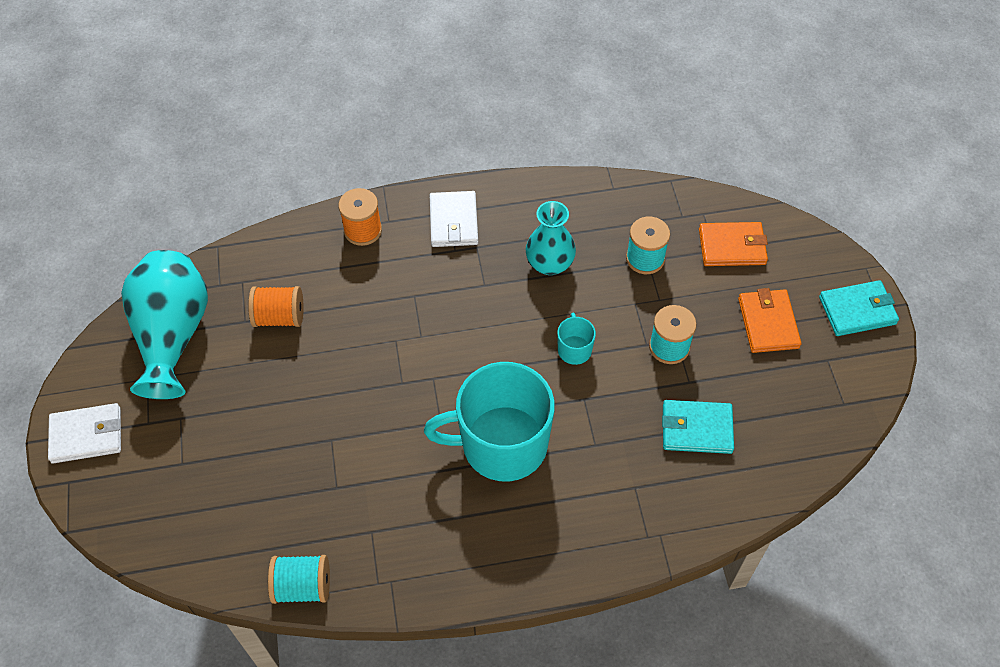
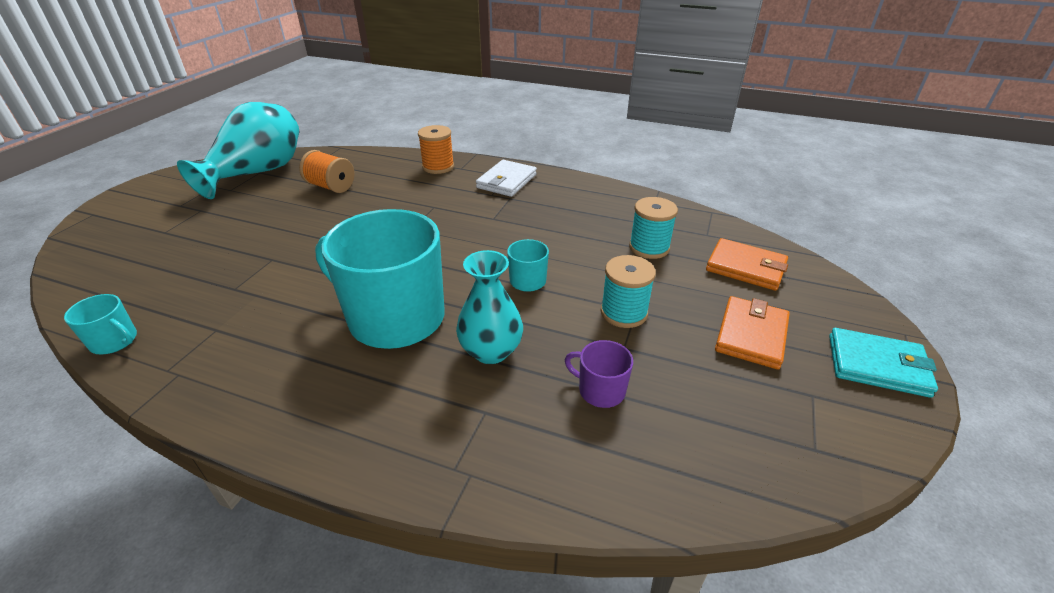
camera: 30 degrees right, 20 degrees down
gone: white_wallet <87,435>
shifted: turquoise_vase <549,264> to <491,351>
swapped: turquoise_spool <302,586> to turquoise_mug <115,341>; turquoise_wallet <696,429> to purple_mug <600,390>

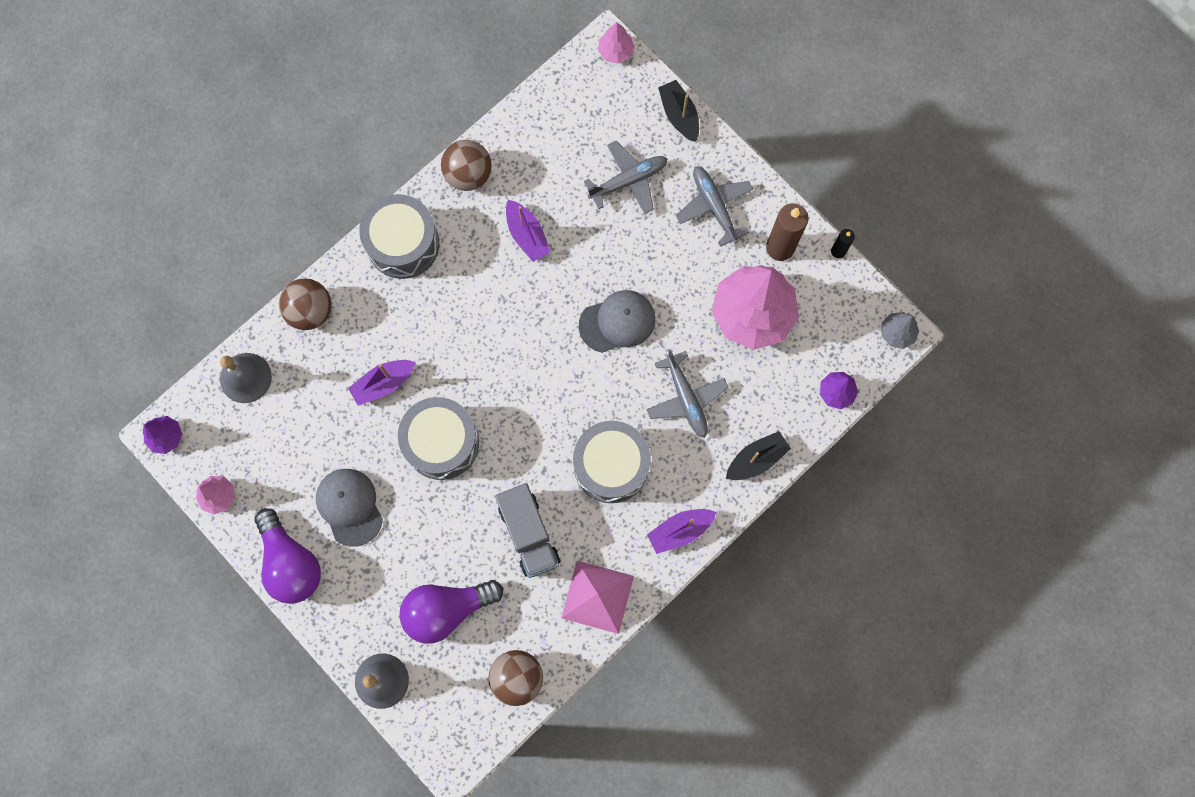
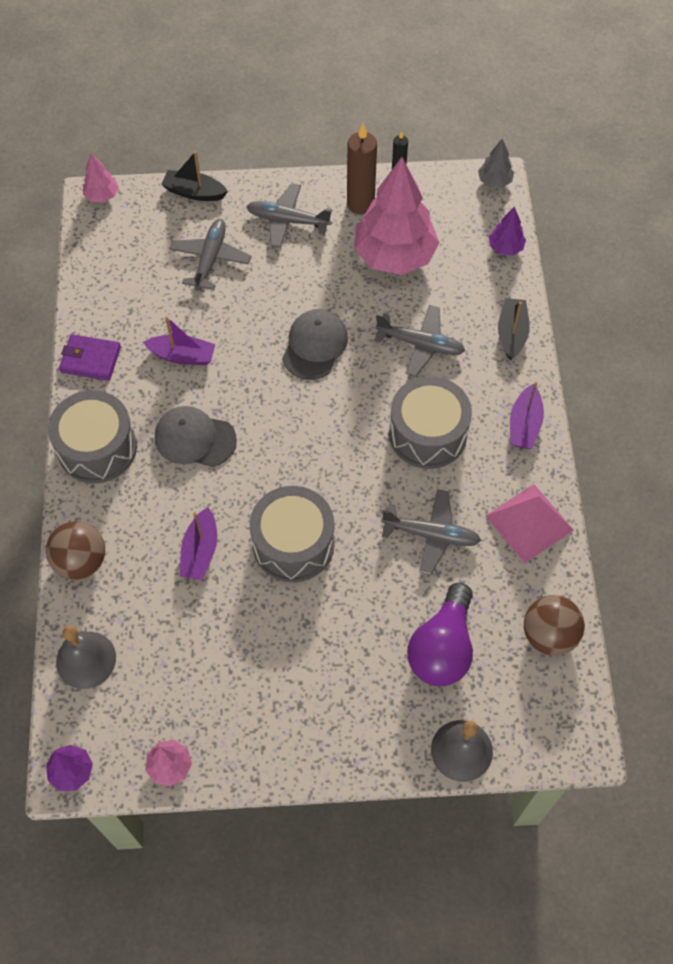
camera: 50 degrees left, 15 degrees down
gone: purple_light_bulb <290,563>
shifted: grey_cap <349,506> to <194,439>
swapped: brown_ball <468,174> to purple_wallet <90,360>; grey_truck <529,534> to grey_plane <431,535>

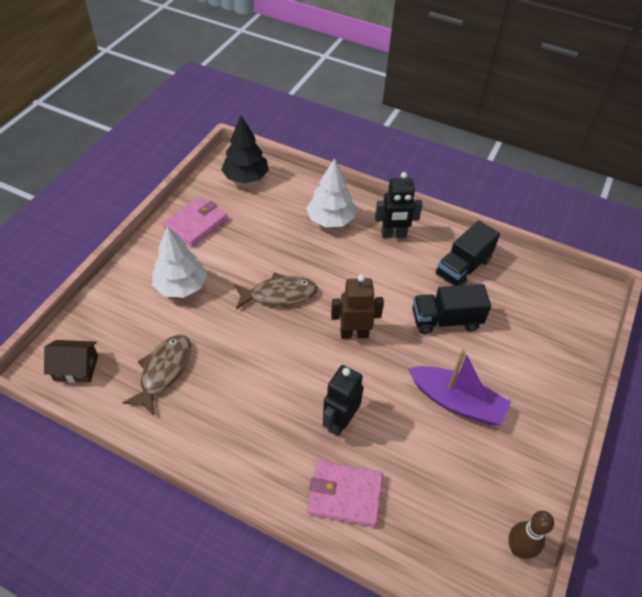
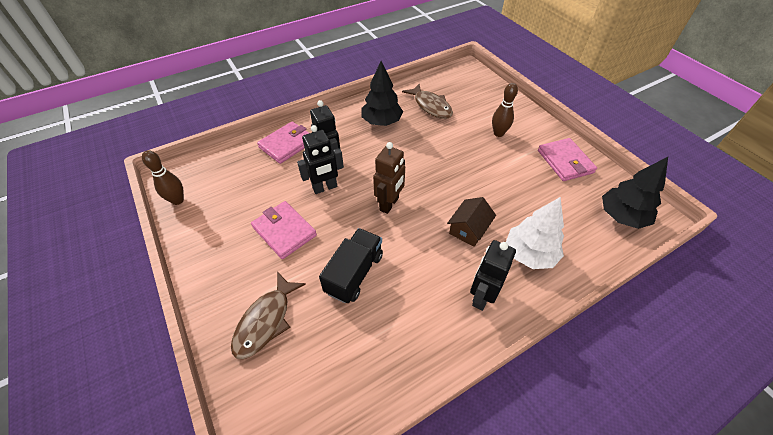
camera: 125 degrees right, 0 degrees up
gone: black_truck <463,267>
new: black_robot <325,188>; black_tree <382,122>
shifted: brown_house <76,368> to <468,229>; brown_fish <279,294> to <266,321>
swapped: white_tree <181,286> to brown_bowling_pin <498,133>; purple_boat <456,402> to pink_wallet <284,231>

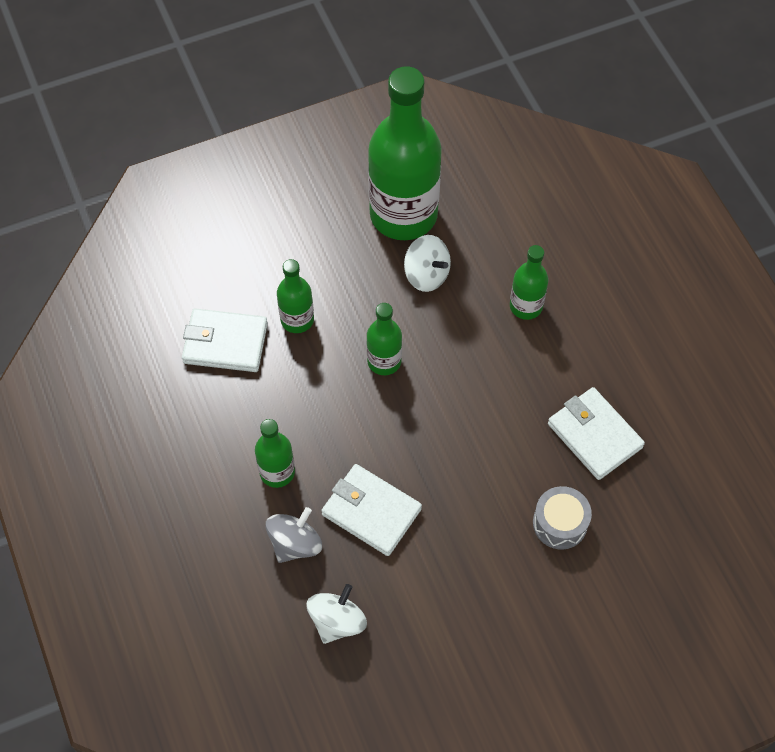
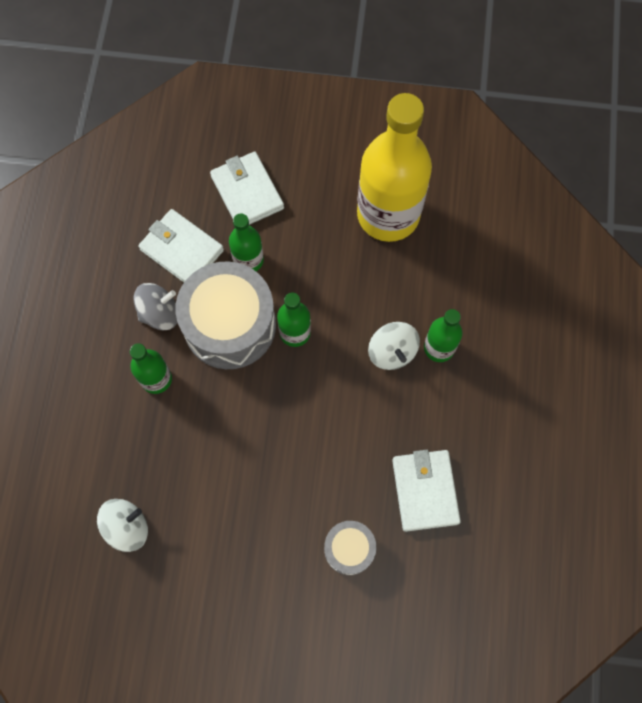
camera: 30 degrees right, 10 degrees up
new: grey_drum <229,325>
shifted: grey_spinning_top <295,543> to <160,313>; white_wallet <371,512> to <247,192>; white_spinning_top <426,275> to <392,352>
repainted: green_bottle <403,215> to yellow_bottle <388,214>

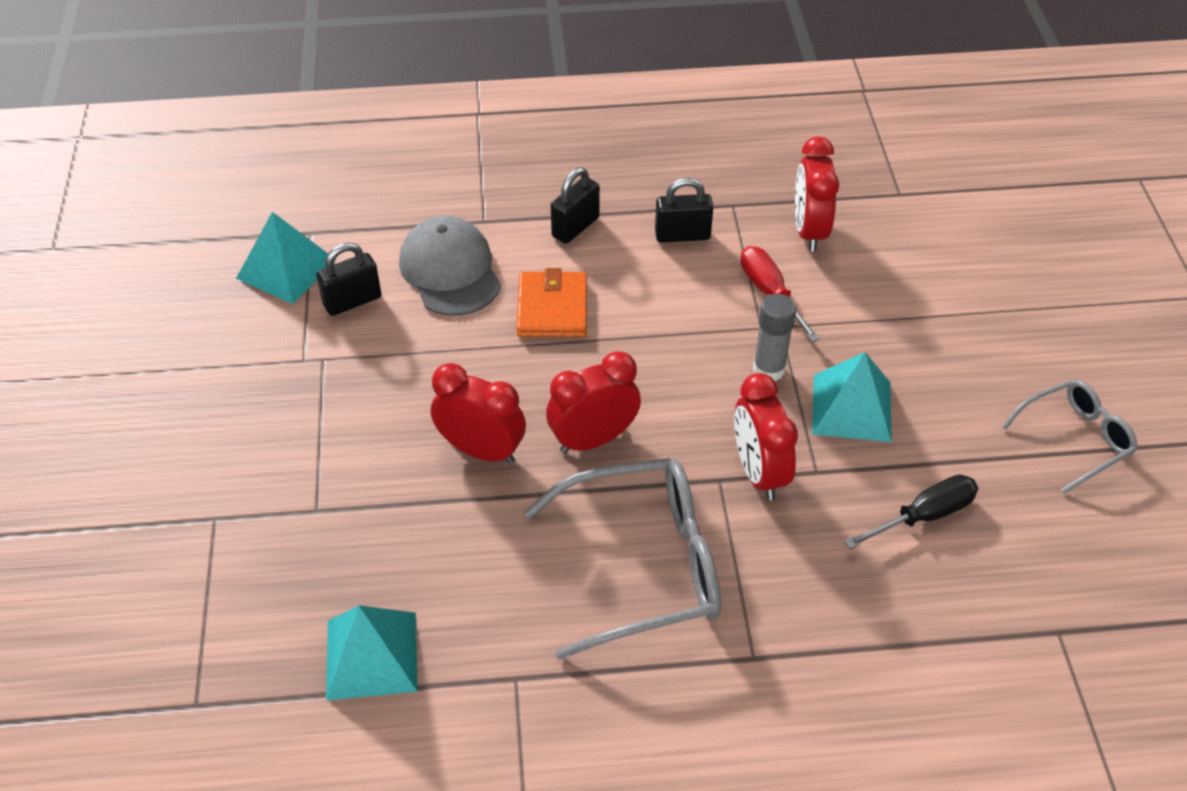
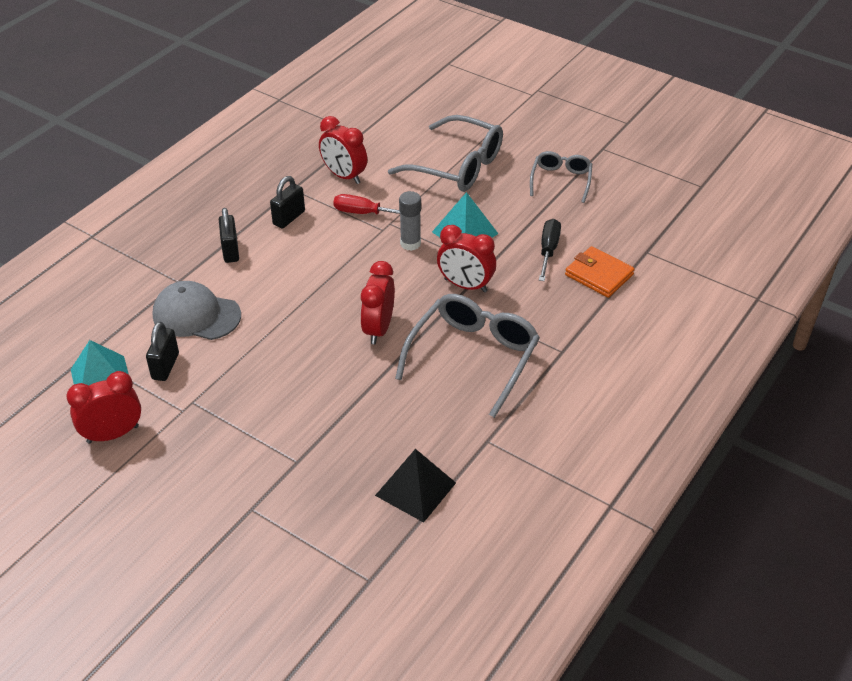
camera: 50 degrees left, 5 degrees down
new: grey_glasses <457,166>
shifted: red_clock <481,450> to <113,434>; orange_wallet <552,308> to <599,275>
repainted: turquoise_pyramid <371,655> to black_pyramid <415,489>

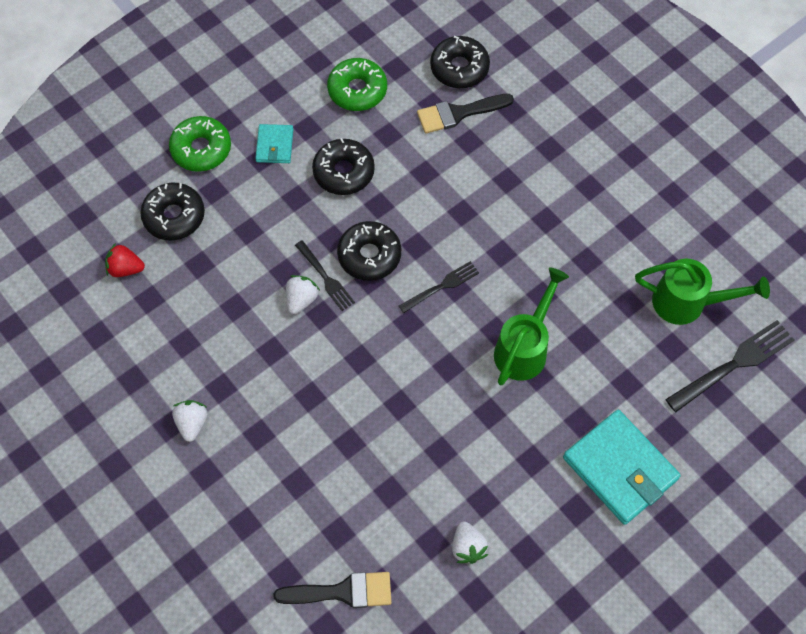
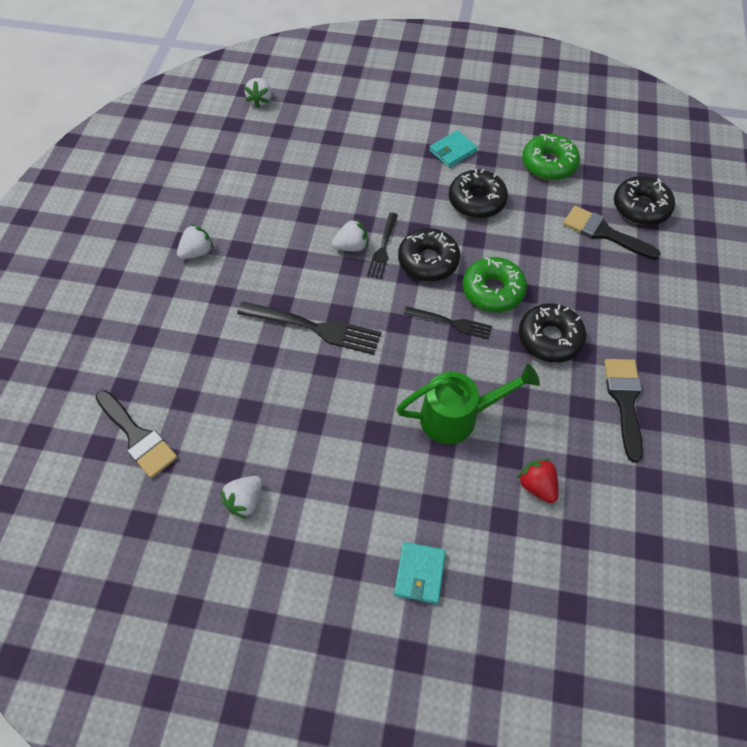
camera: 50 degrees right, 5 degrees down
gone: green_watering_can <687,303>
new: white_strawberry <260,100>; black_brush <625,401>
shifted: red_strawberry <125,268> to <537,485>; black_donut <174,216> to <549,338>; green_donut <201,149> to <493,290>; black_fork <733,364> to <314,328>
scaled: turquoise_wallet <620,468> = <420,573> x0.52

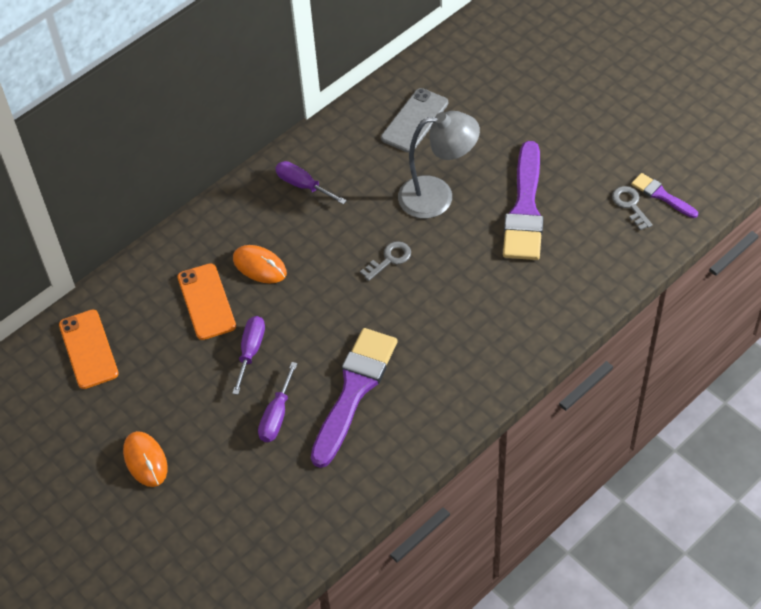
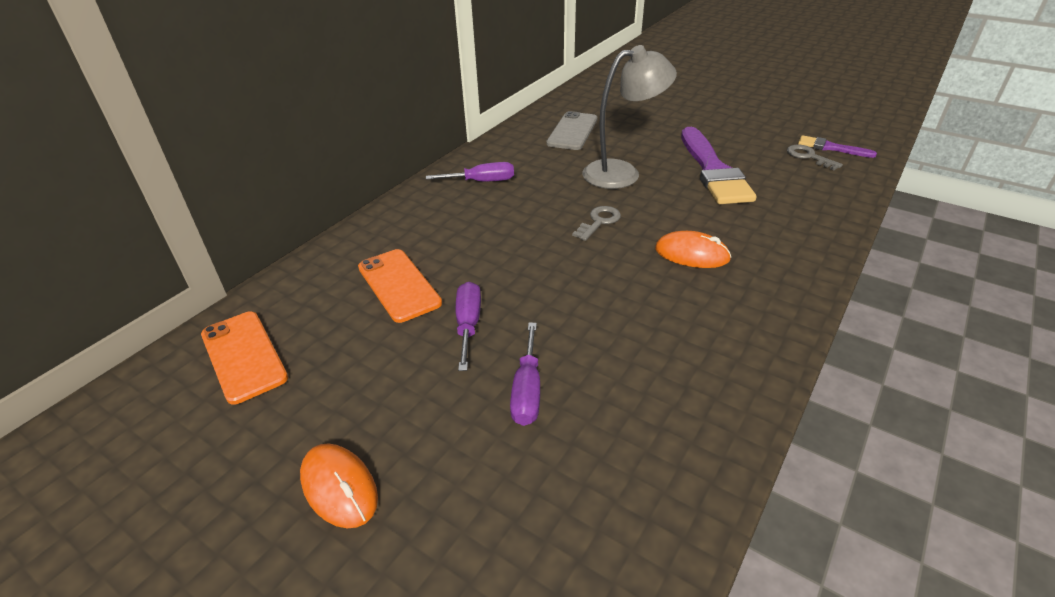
camera: 15 degrees left, 15 degrees down
gone: purple_brush <354,390>
shifted: orange_mouse <259,266> to <691,254>
rotated: purple_screwdriver <303,185> = <482,181> 150 degrees clockwise

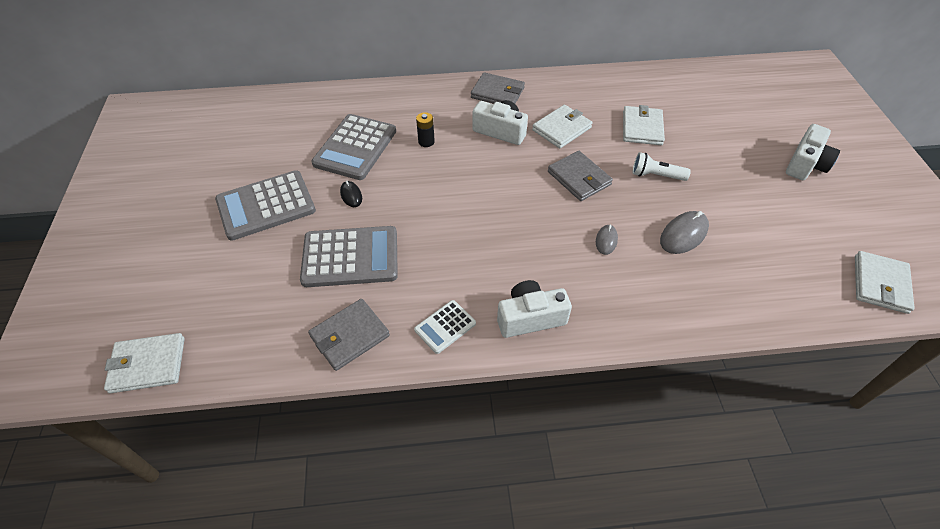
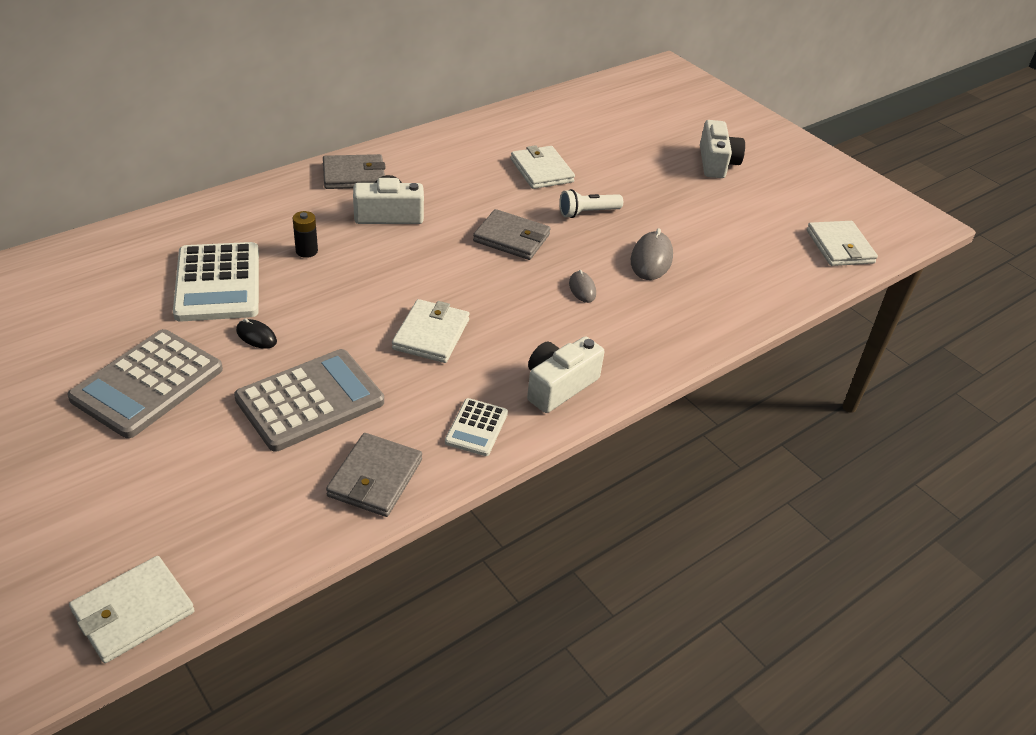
camera: 35 degrees left, 10 degrees down
shifted: white_wallet <561,129> to <431,334>
repainted: grey_calculator <355,147> to white_calculator <218,283>

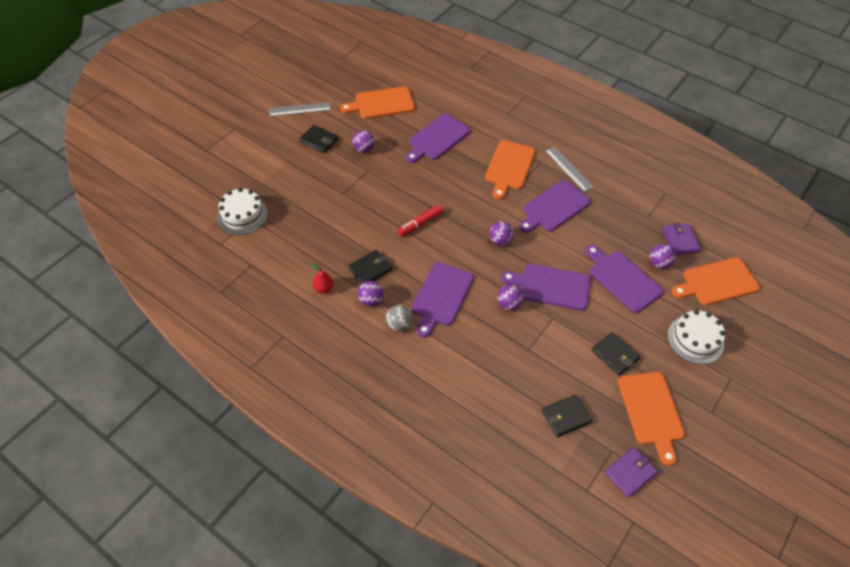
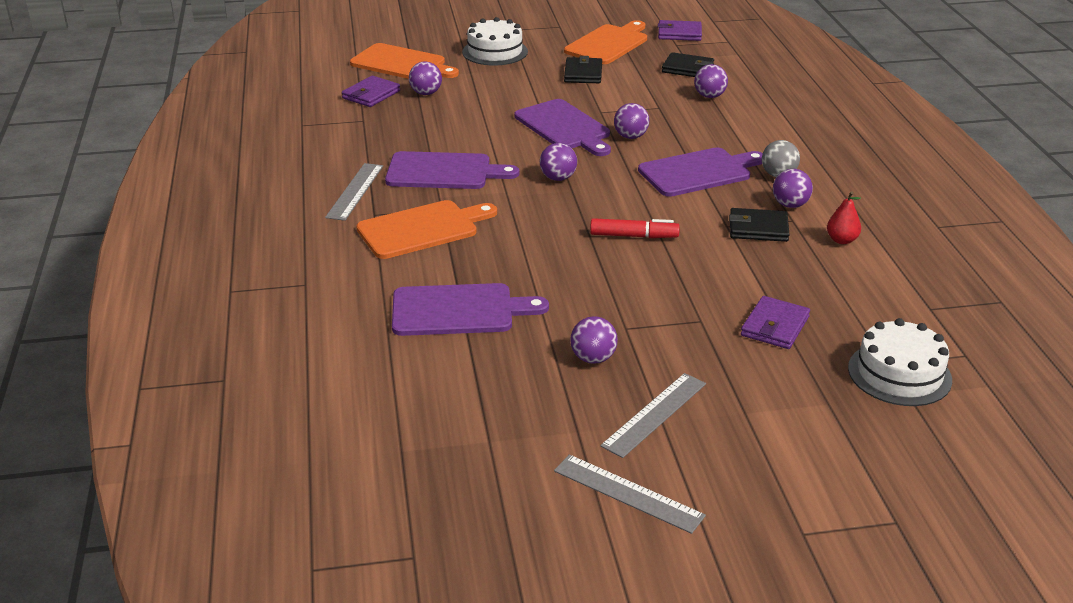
camera: 135 degrees left, 20 degrees down
gone: orange_cutting_board <381,103>; purple_cutting_board <622,279>
new: purple_ball <709,96>; purple_wallet <775,326>
swapped: black_wallet <319,140> to grey_ruler <654,414>

